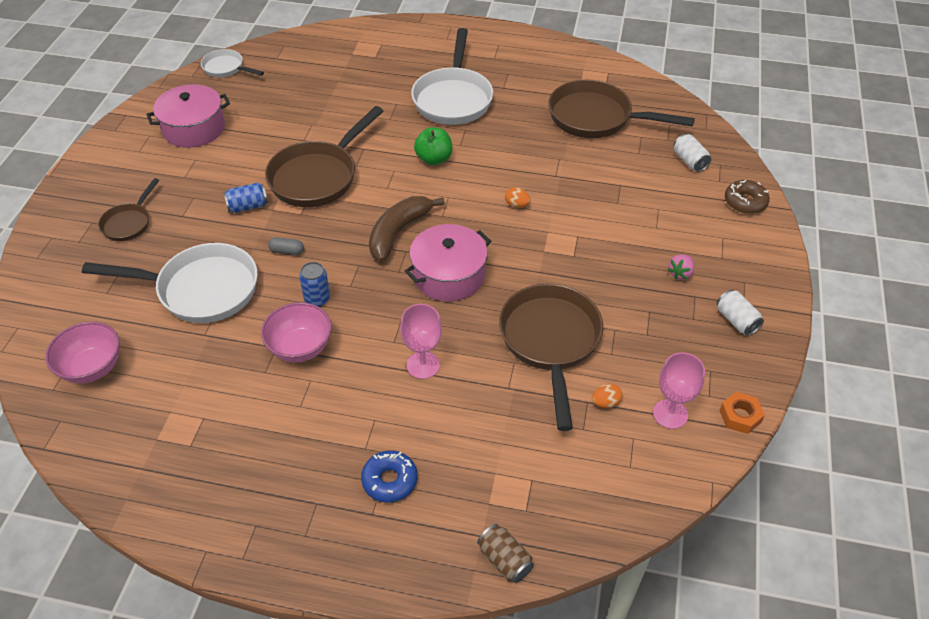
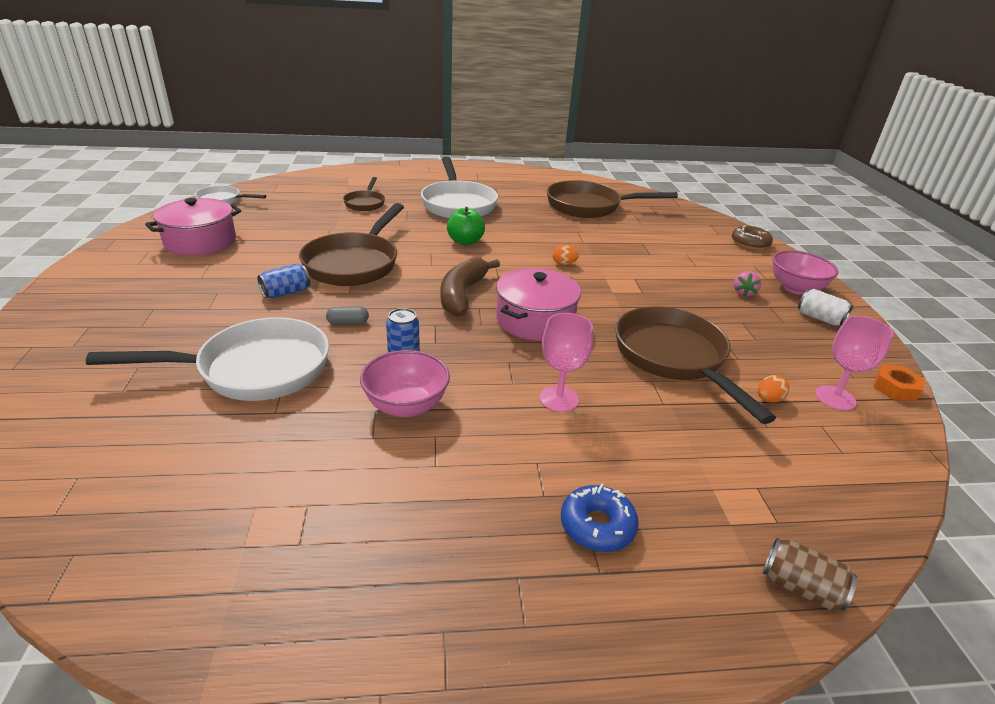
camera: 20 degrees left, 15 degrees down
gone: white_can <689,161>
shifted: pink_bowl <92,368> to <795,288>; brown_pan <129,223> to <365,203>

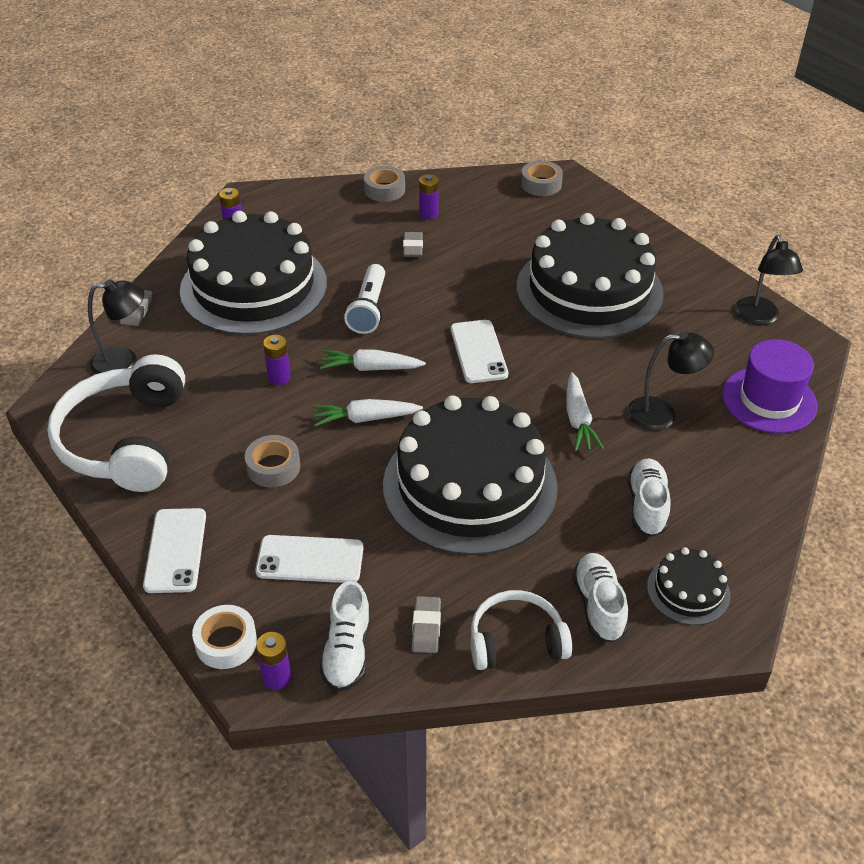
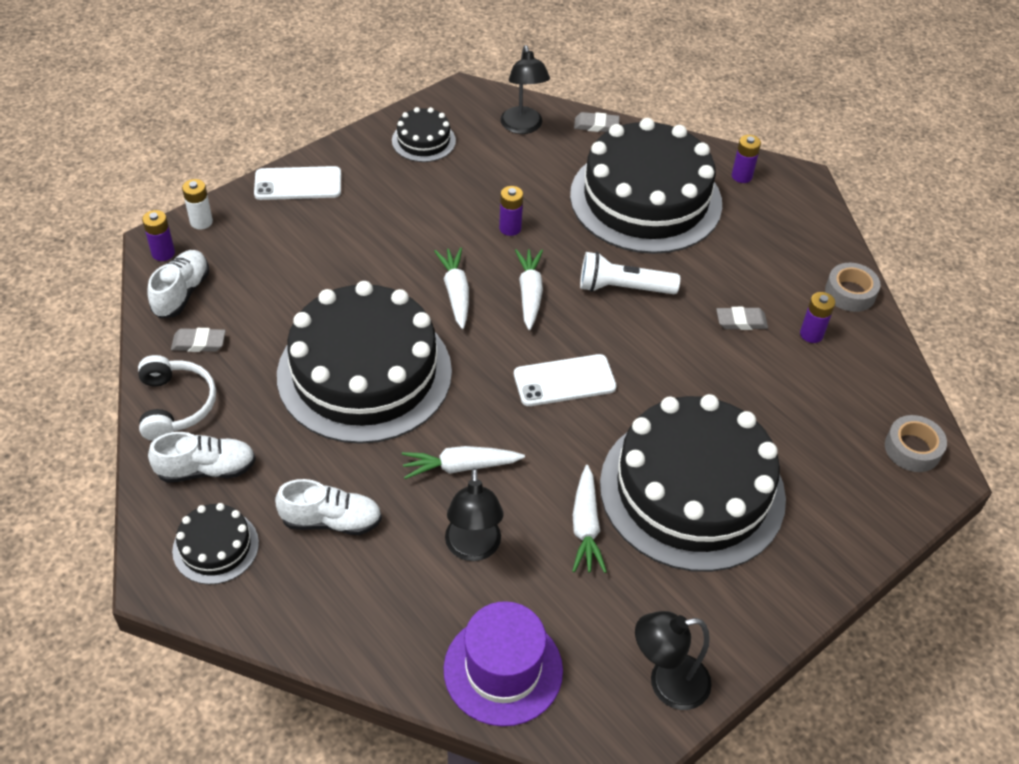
camera: 85 degrees right, 5 degrees up
gone: grey_tape <273,467>; white_phone <310,560>
new: white_carrot <585,526>
swapped: white_headphones <126,440> to black_cake <423,140>; white_tape <226,642> to white_battery <201,222>
rotated: white_shoe <347,651> = <181,293> 105 degrees clockwise

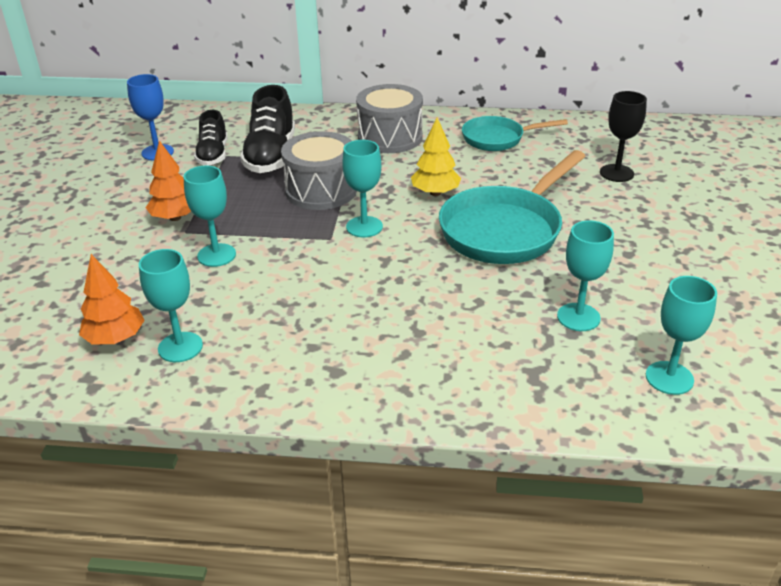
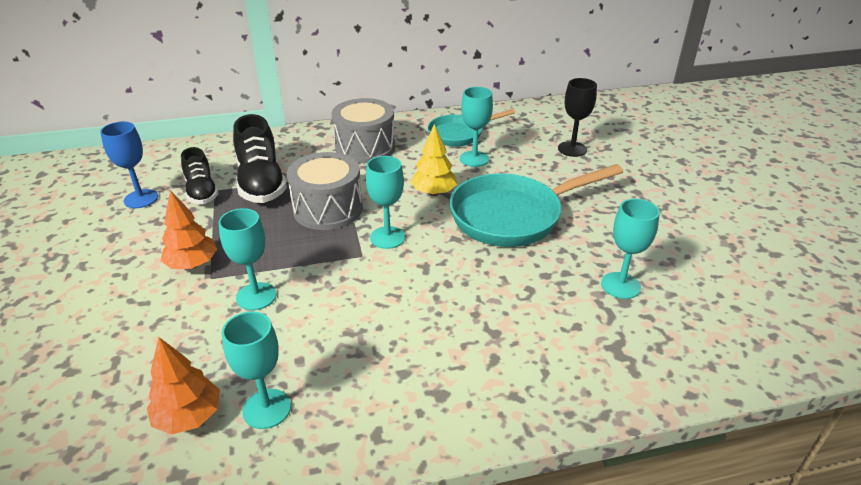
camera: 20 degrees left, 0 degrees up
shifted: turquoise_goblet <669,378> to <474,159>
rotated: turquoise_pan <505,230> = <513,216> 45 degrees clockwise

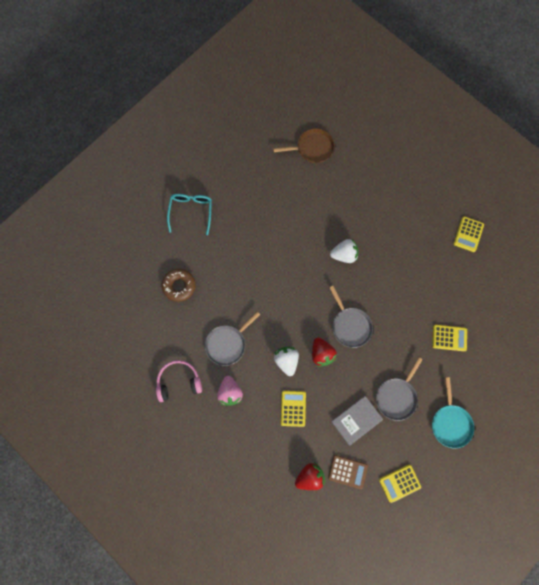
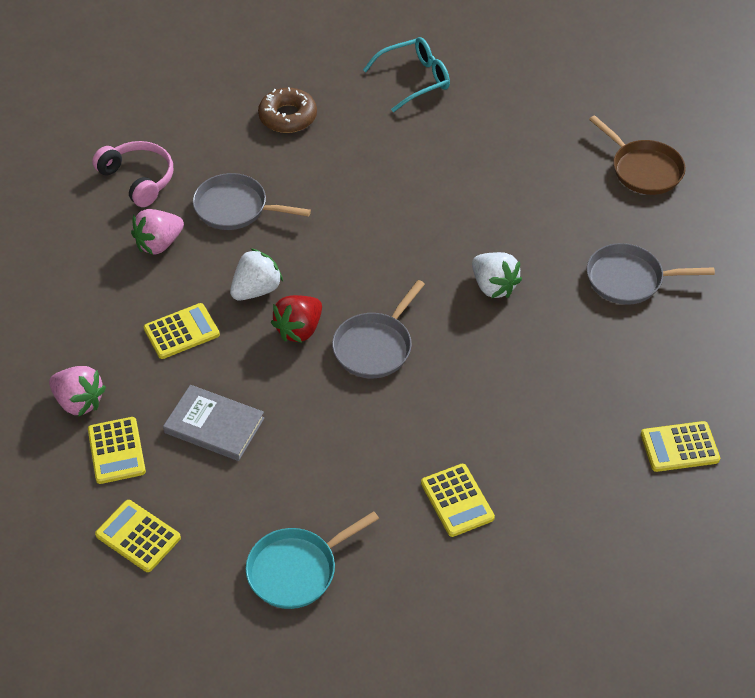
camera: 60 degrees right, 25 degrees down
shifted: grey_pan <396,396> to <629,279>
repainted: red_strawberry <309,476> to pink_strawberry <79,402>; brown_calculator <347,471> to yellow_calculator <116,451>

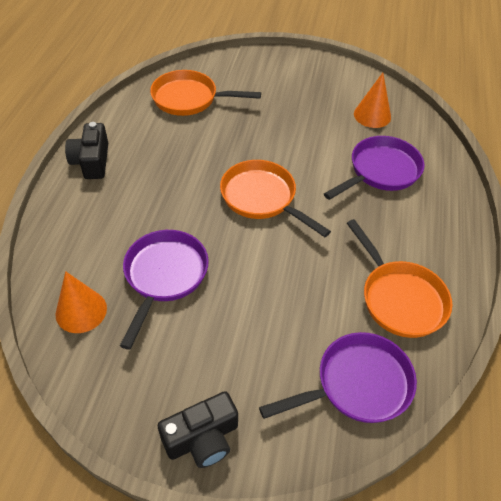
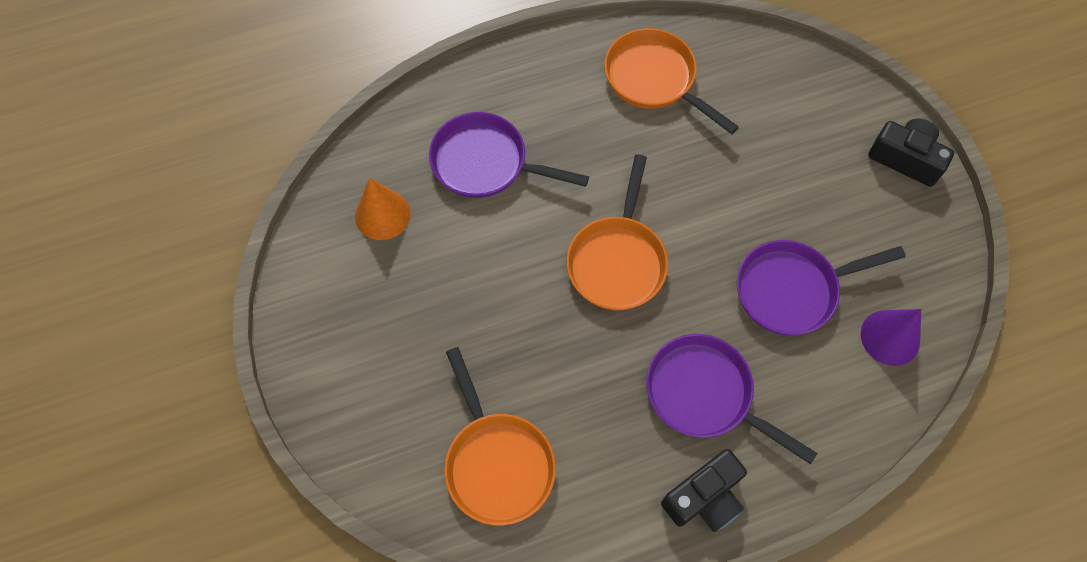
camera: 120 degrees left, 15 degrees up
shifted: purple_pan <357,384> to <705,395>
repainted: orange_cone <81,311> to purple_cone <890,337>
rotated: orange_pan <399,298> = <655,80> 75 degrees counterclockwise

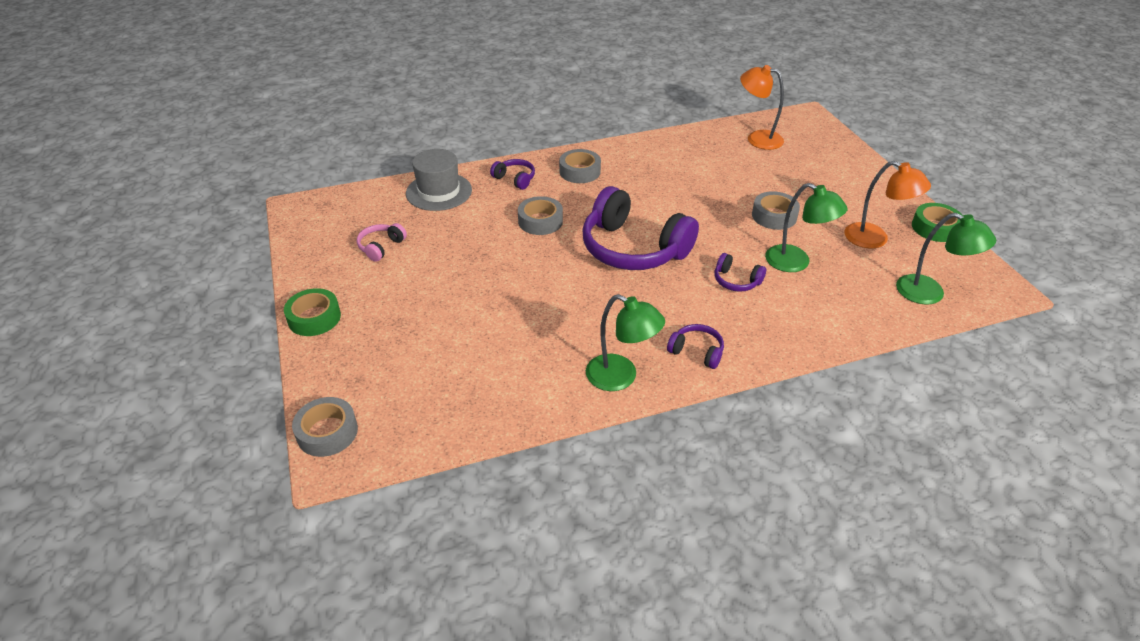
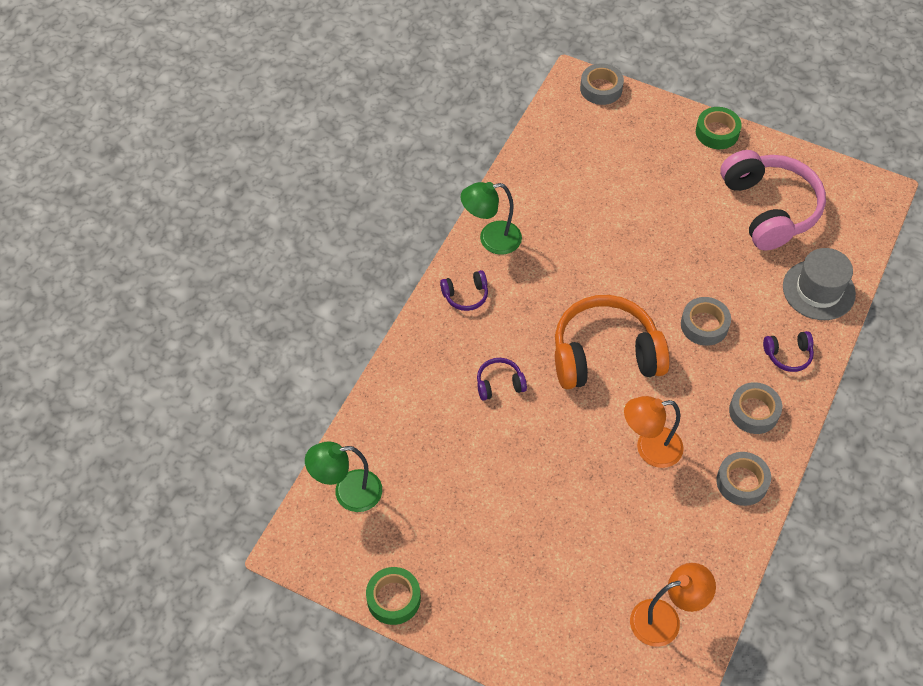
camera: 135 degrees right, 15 degrees up
gone: green_lamp <796,262>
shifted: grey_tape <774,216> to <742,482>; orange_lamp <875,239> to <649,449>
repainted: purple_headphones <633,249> to orange_headphones <605,354>
scaled: pink_headphones <381,247> = <769,209> x2.31

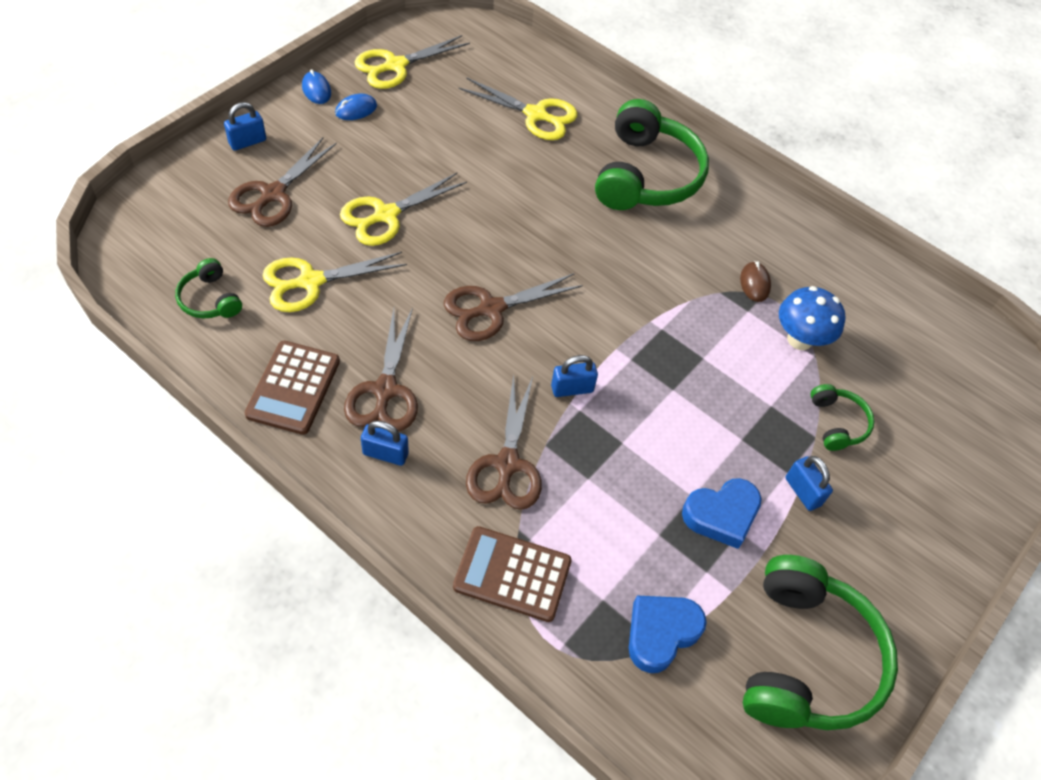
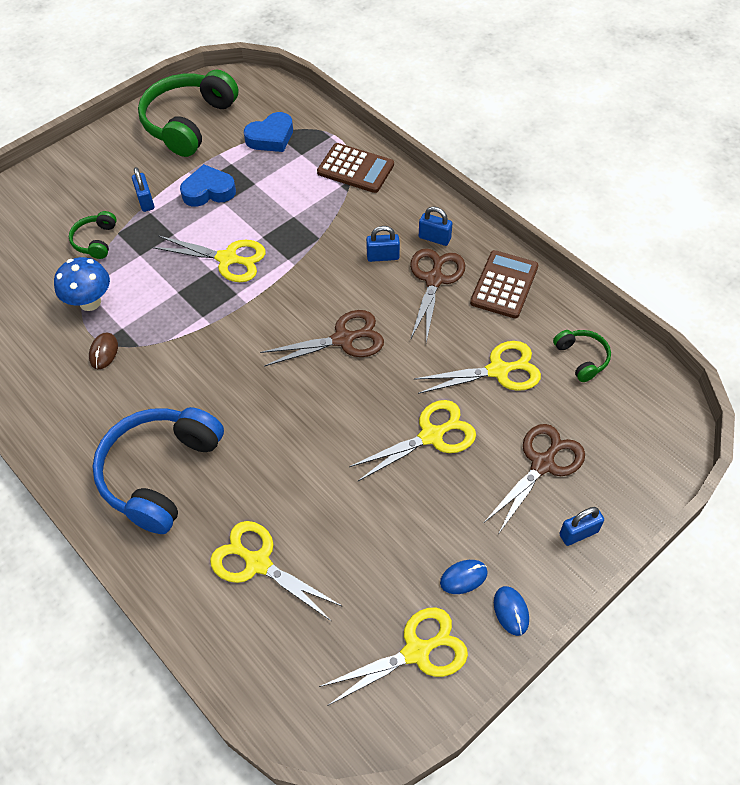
camera: 165 degrees left, 0 degrees up
gone: brown_scissors <507,464>
new: yellow_scissors <227,259>
shifted: blue_padlock <572,388> to <383,256>
repainted: green_headphones <646,175> to blue_headphones <159,473>

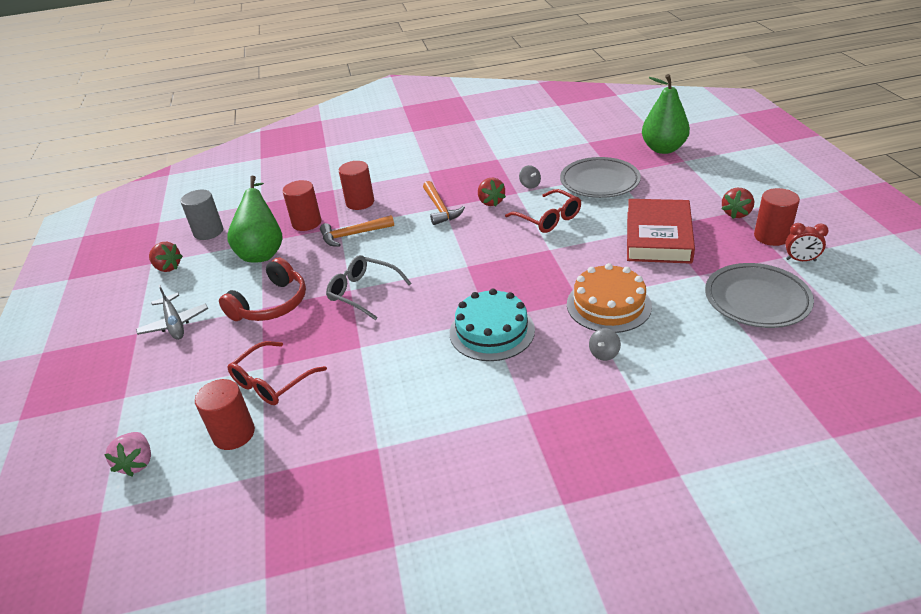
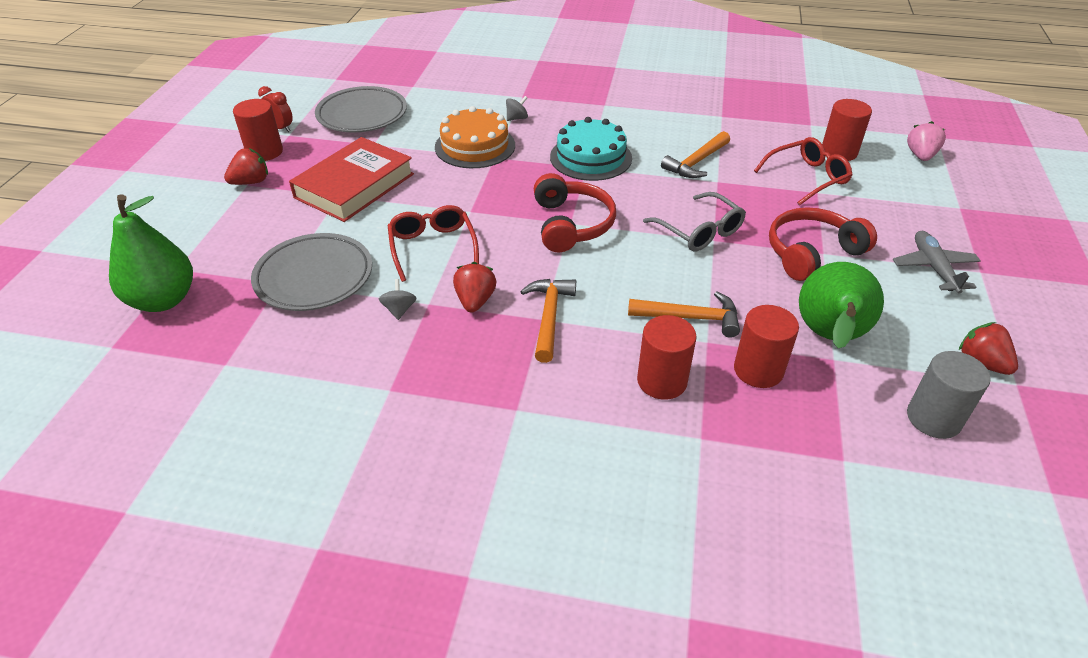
camera: 160 degrees left, 5 degrees up
new: red_headphones <571,224>; orange_hammer <696,162>

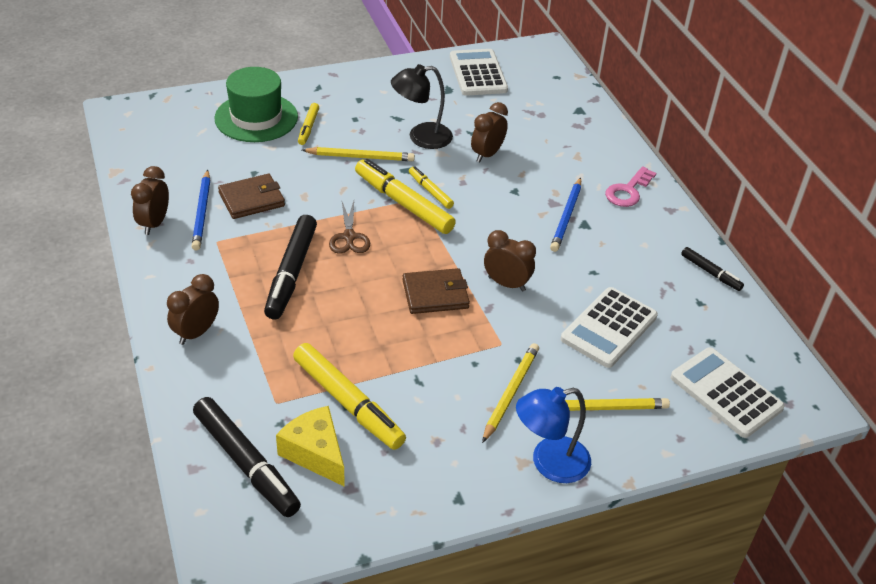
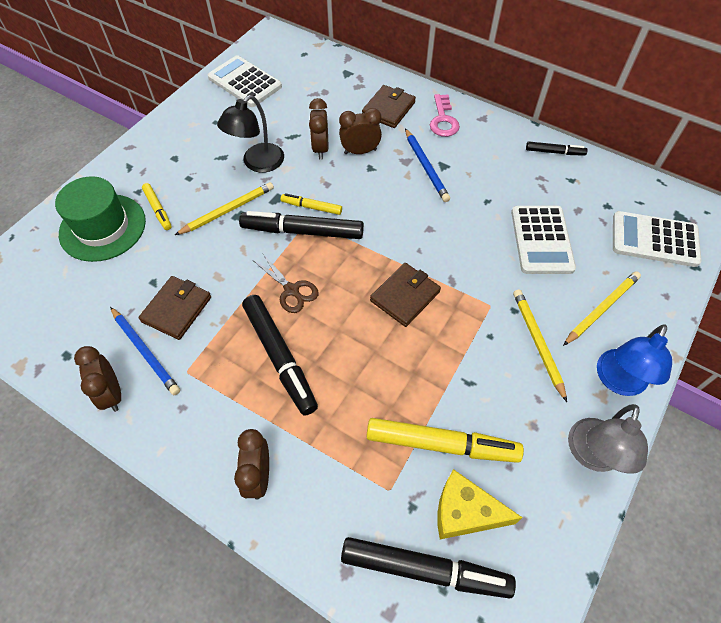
camera: 35 degrees left, 15 degrees up
new: brown_wallet <388,109>; grey_lamp <592,456>
shifted: brown_clock <506,284> to <360,151>
repainted: yellow_marker <403,203> to black_marker <302,231>

